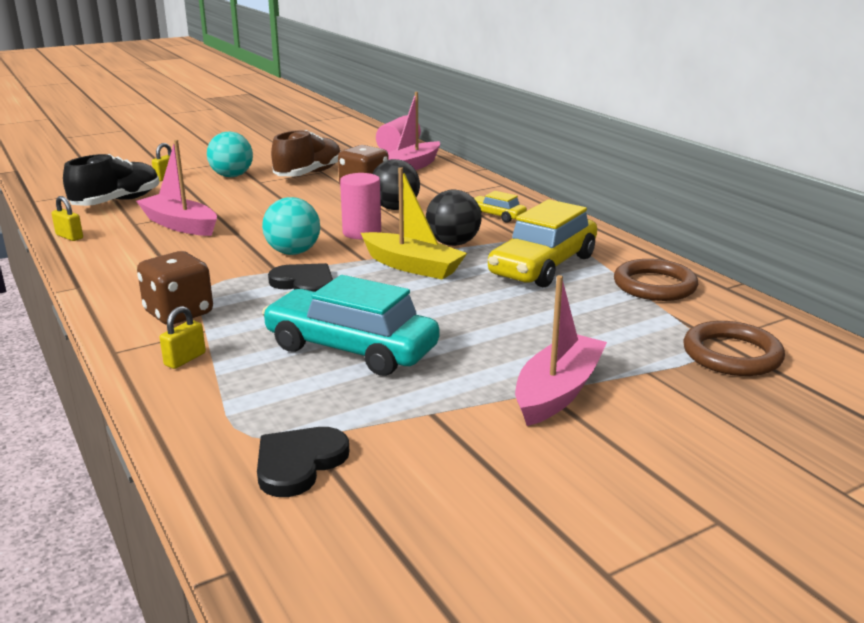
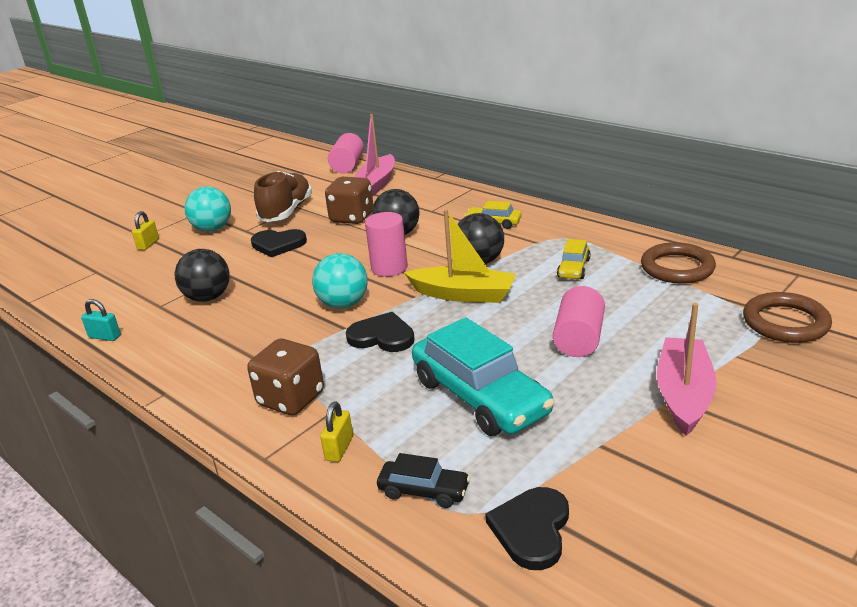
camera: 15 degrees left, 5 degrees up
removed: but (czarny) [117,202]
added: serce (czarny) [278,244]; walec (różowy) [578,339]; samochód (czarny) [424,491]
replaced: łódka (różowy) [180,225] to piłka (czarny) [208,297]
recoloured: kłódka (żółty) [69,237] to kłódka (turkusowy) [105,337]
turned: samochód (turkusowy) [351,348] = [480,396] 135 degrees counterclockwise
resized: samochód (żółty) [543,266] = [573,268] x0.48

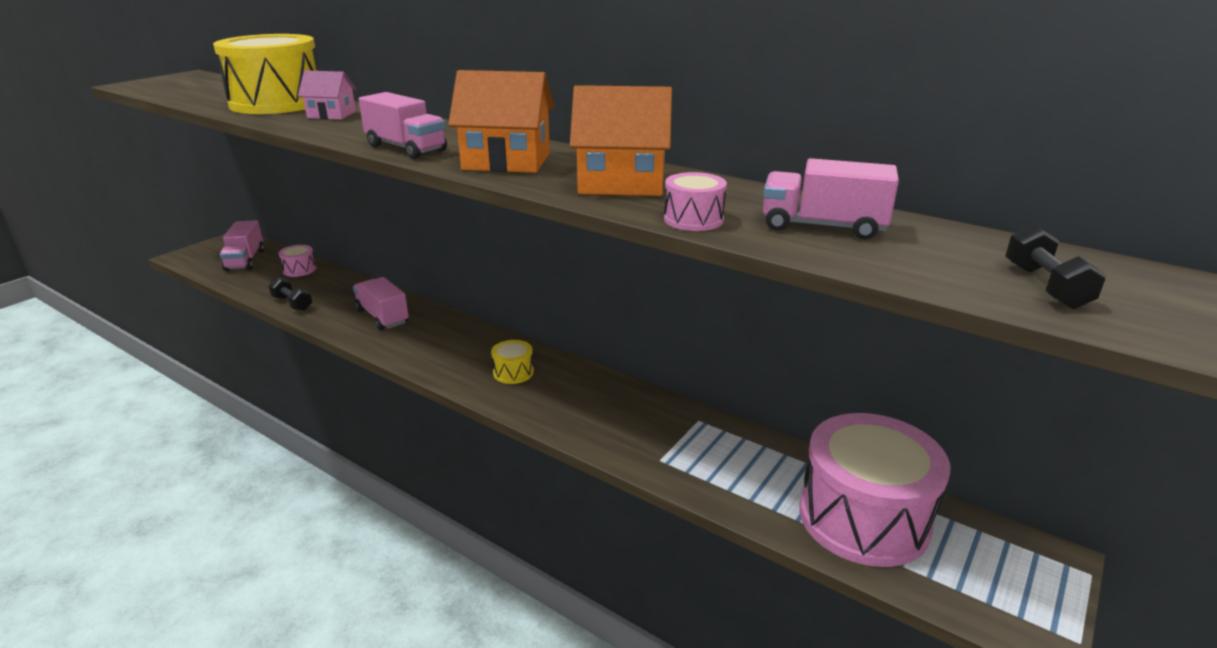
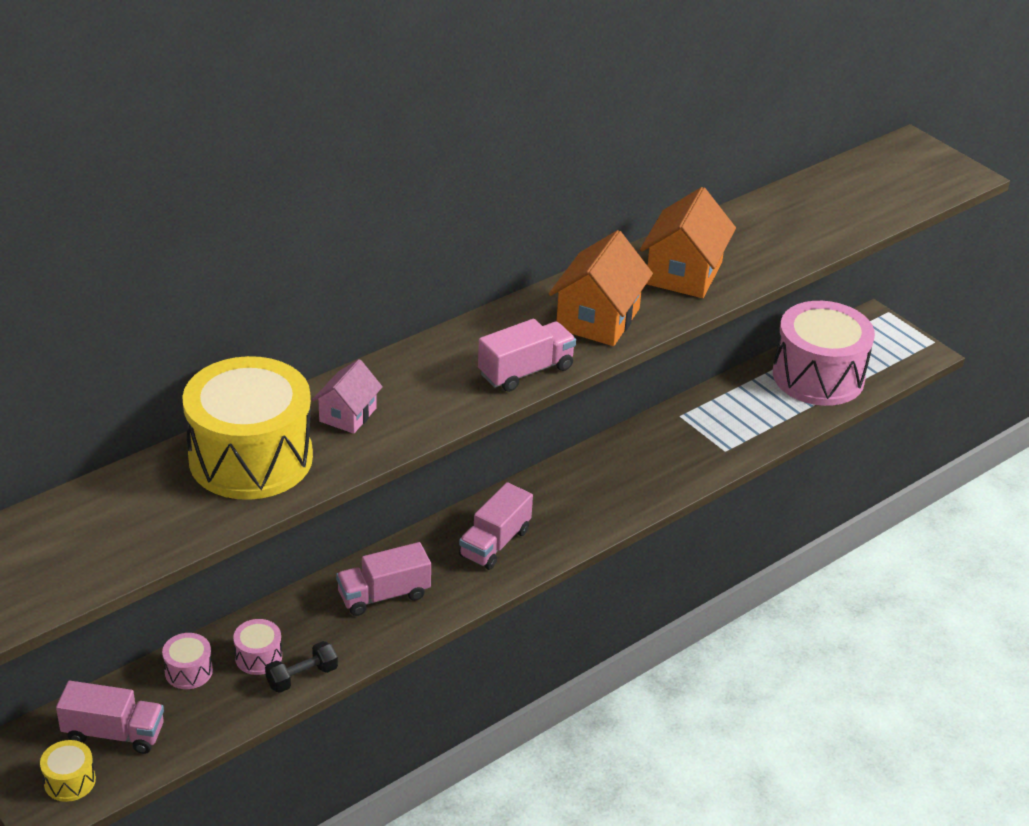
camera: 75 degrees left, 10 degrees up
removed: hantel (czarny) [1045,286]
moved: ciężarówka (różowy) [823,226] to [495,543]; bęben (różowy) [693,219] to [258,657]; bęben (żółty) [513,372] to [70,781]

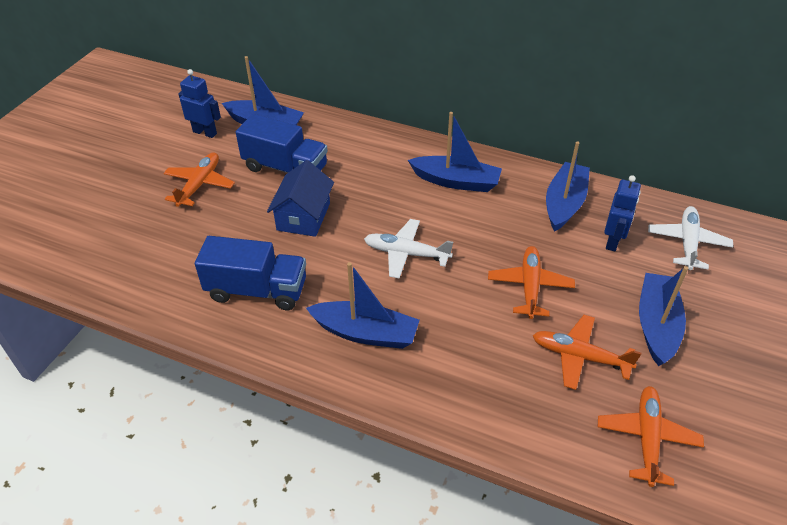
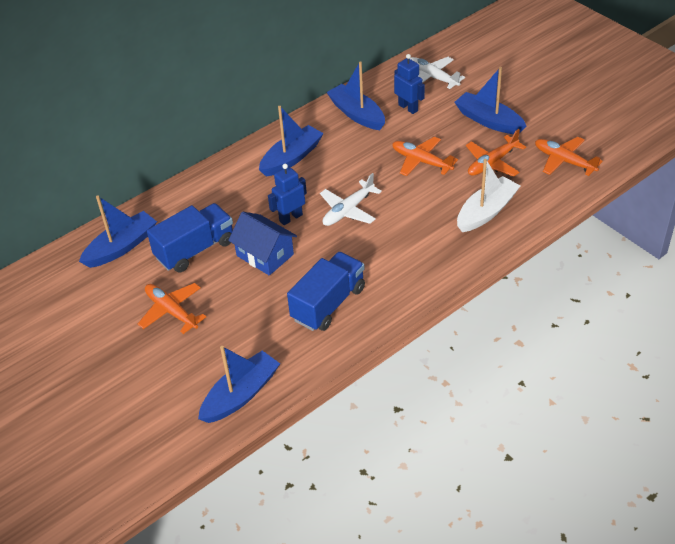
camera: 60 degrees left, 0 degrees up
added: łódka (biały) [486,212]
moved: robot (niebieski) [205,132] to [290,218]; łódka (niebieski) [365,333] to [241,395]

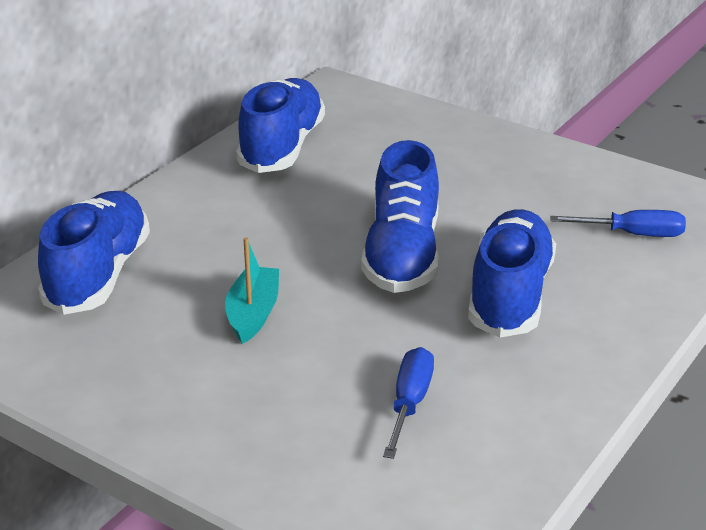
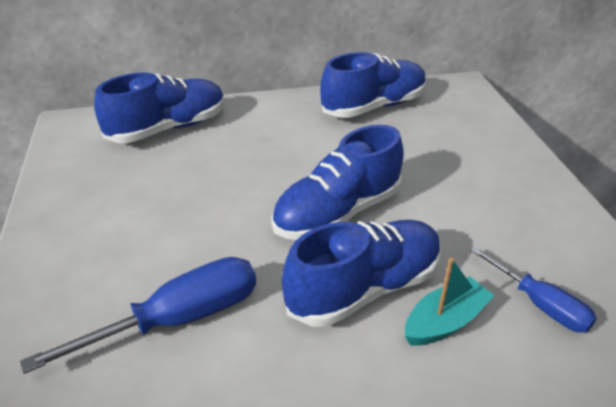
camera: 45 degrees right, 5 degrees up
moved: łódka (turkusowy) [253,314] to [445,322]
resized: śrubokręt (niebieski) [409,403] = [177,320] x1.61

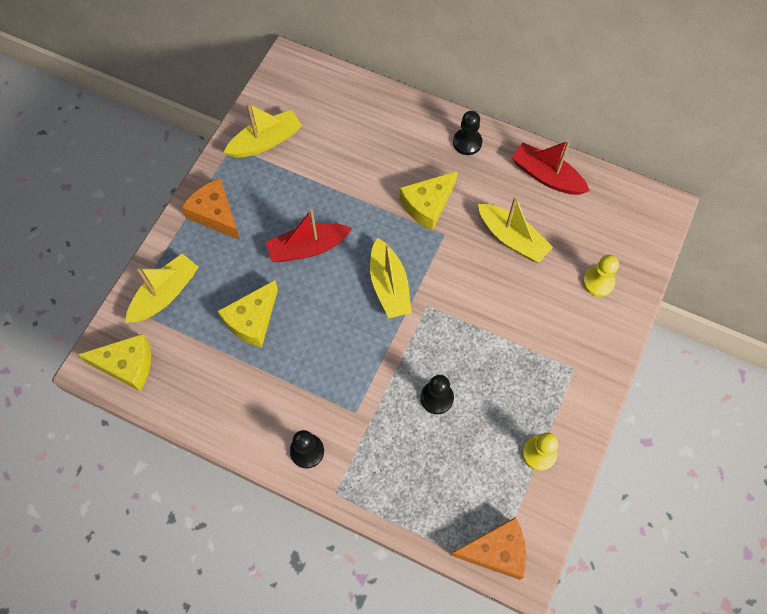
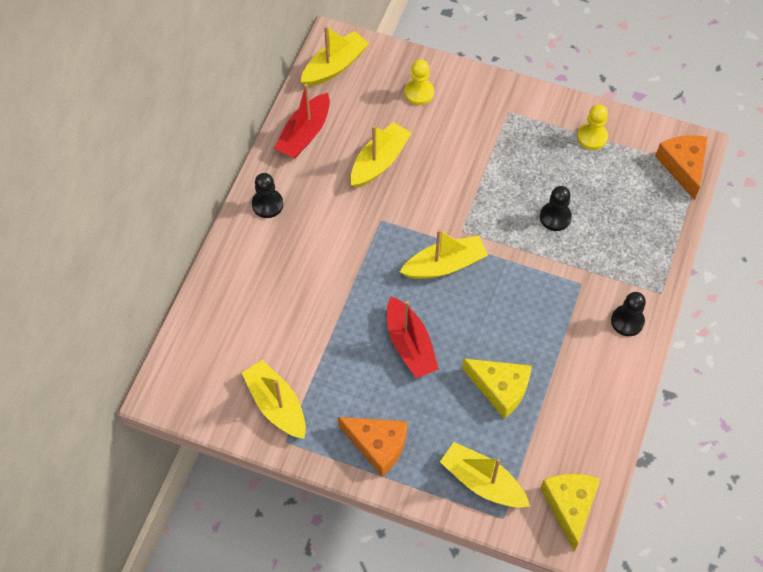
camera: 95 degrees left, 5 degrees down
removed: ser (żółty) [427,205]
added: łódka (żółty) [335,66]
turned: ser (pomarańczowy) [215,214] = [377,445] 105 degrees counterclockwise

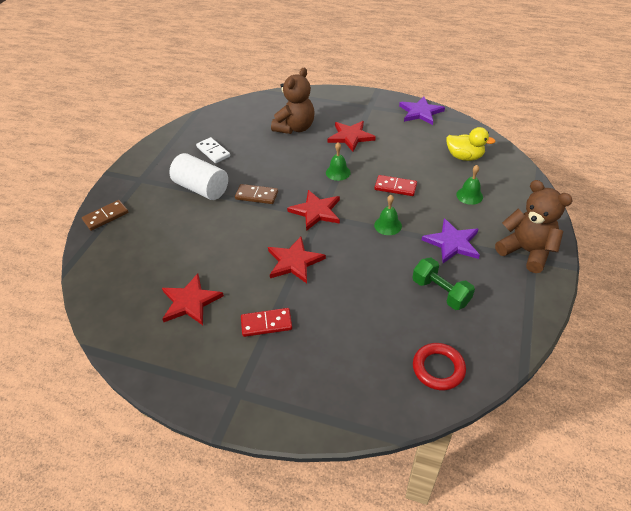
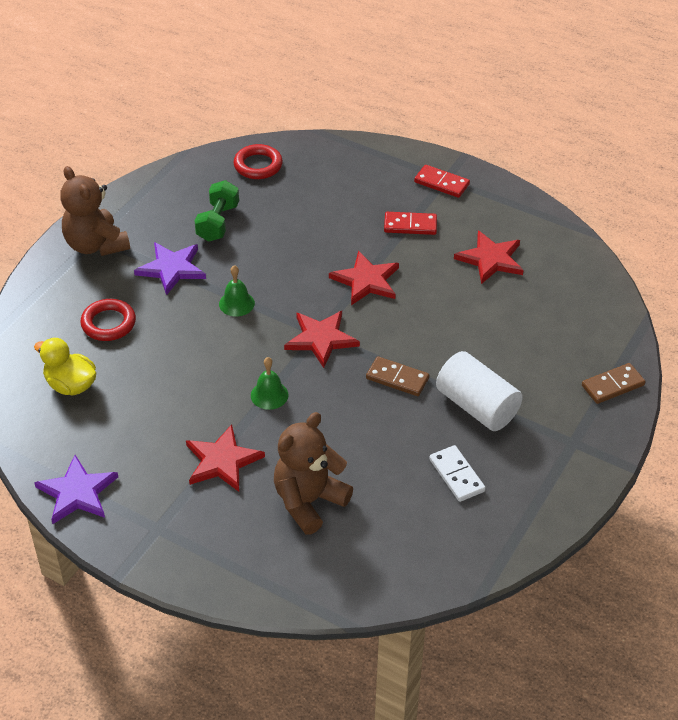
camera: 170 degrees left, 0 degrees up
moved: kostka domina (czerwony) [395,187] to [441,183]
replaced: dzwonek (zielony) [469,195] to pierścień (czerwony) [108,323]
turned: hantel (zielony) [440,292] = [218,222] 45 degrees clockwise

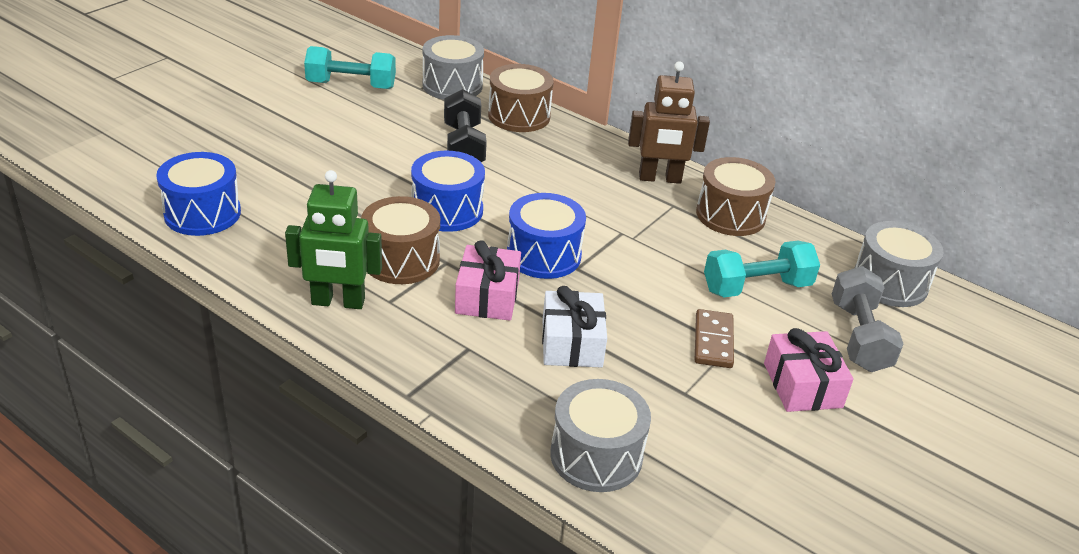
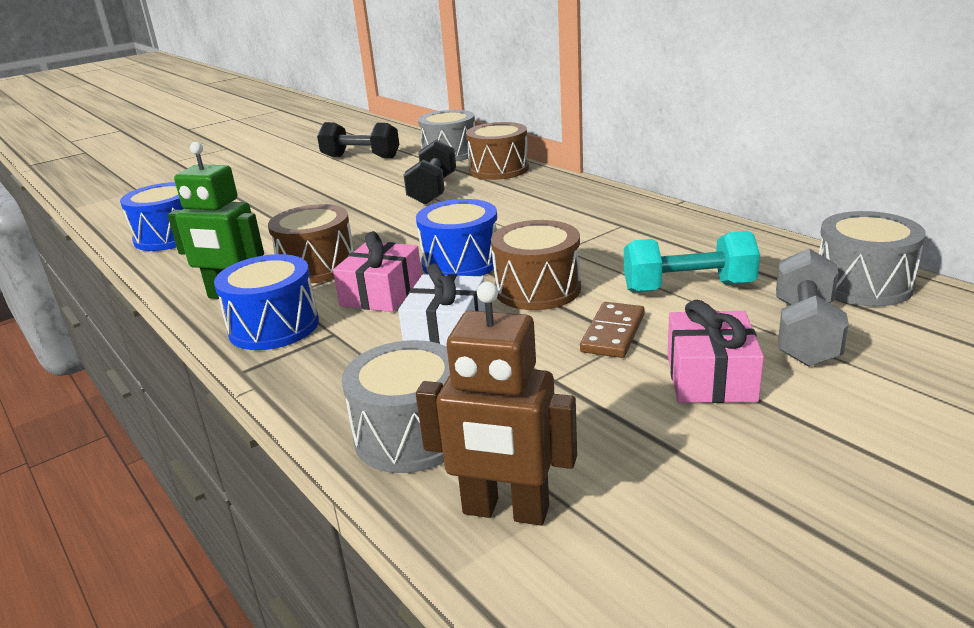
camera: 20 degrees right, 10 degrees down
moved: robot (brązowy) [660,178] to [505,511]; bęben (niebieski) [447,210] to [274,327]; bęben (brązowy) [730,215] to [537,289]
recoloured: hantel (turkusowy) [351,85] to hantel (czarny) [361,157]

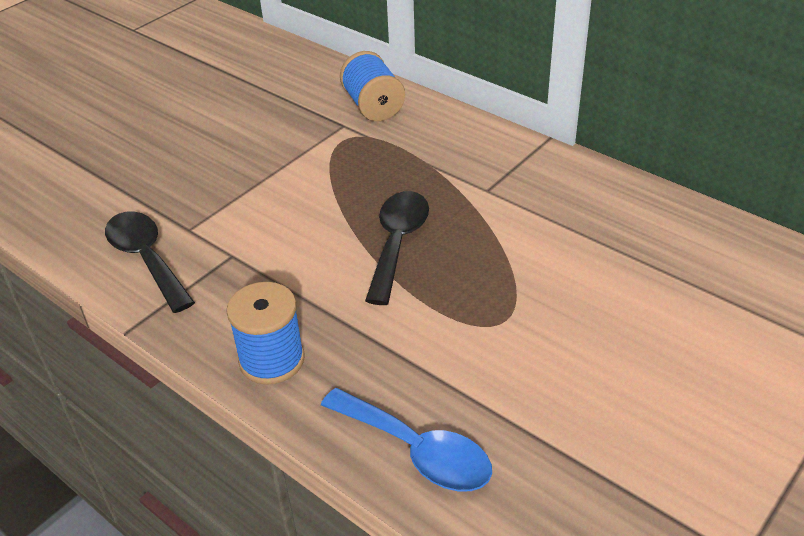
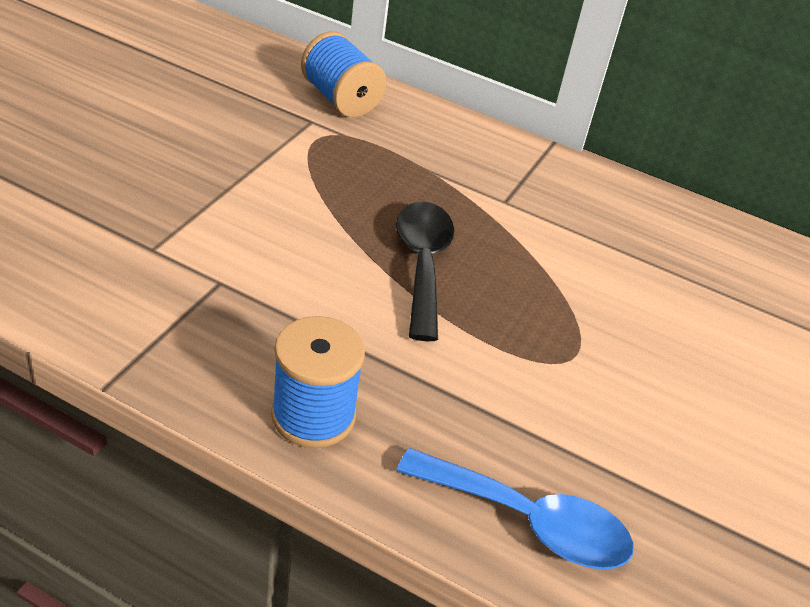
camera: 20 degrees left, 0 degrees up
removed: łyżka (czarny) [146,259]

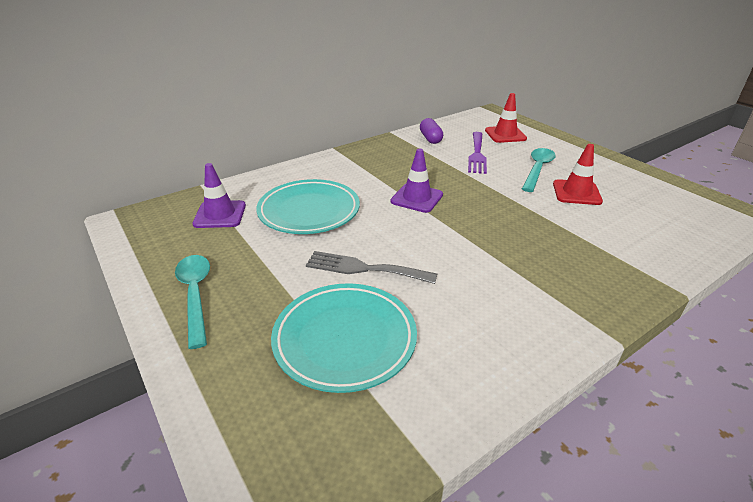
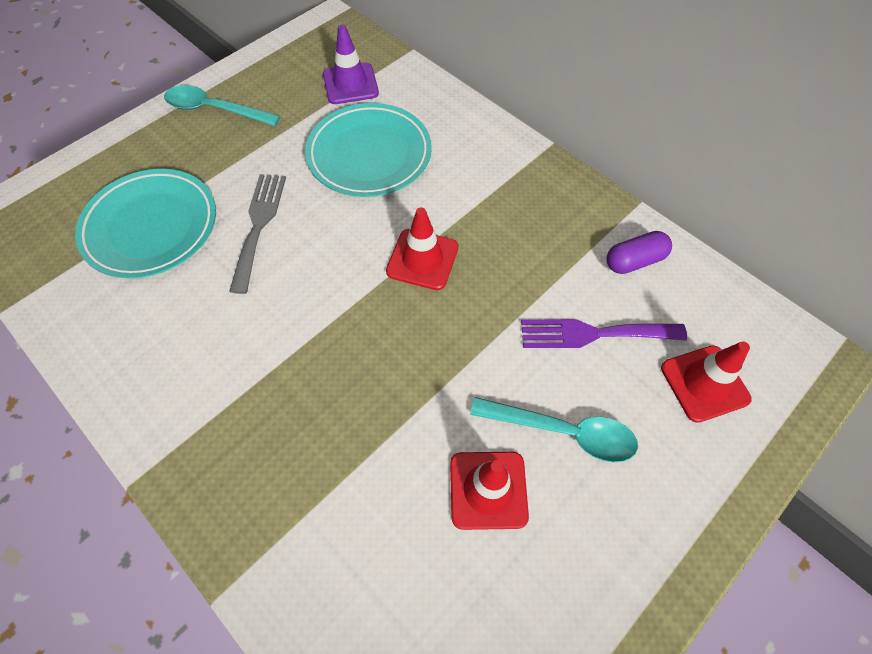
camera: 80 degrees right, 25 degrees up
recoloured: pachołek (fioletowy) [417,198] to pachołek (czerwony) [422,259]
turned: łyżka (turkusowy) [195,295] = [215,109] 135 degrees counterclockwise

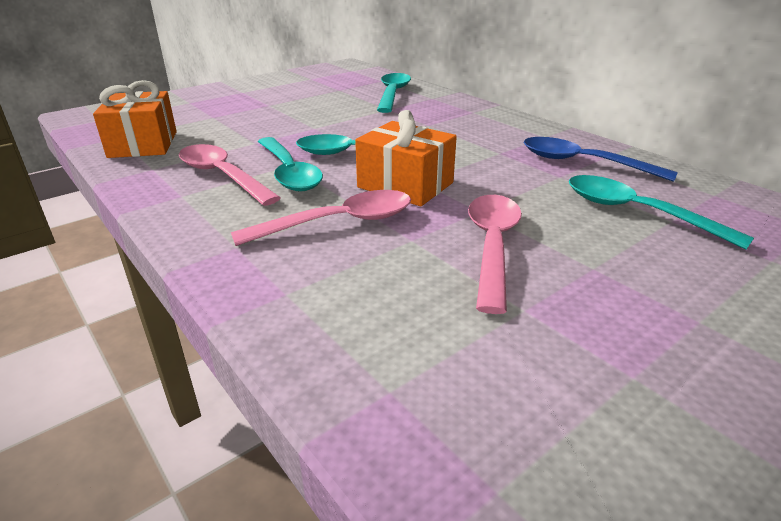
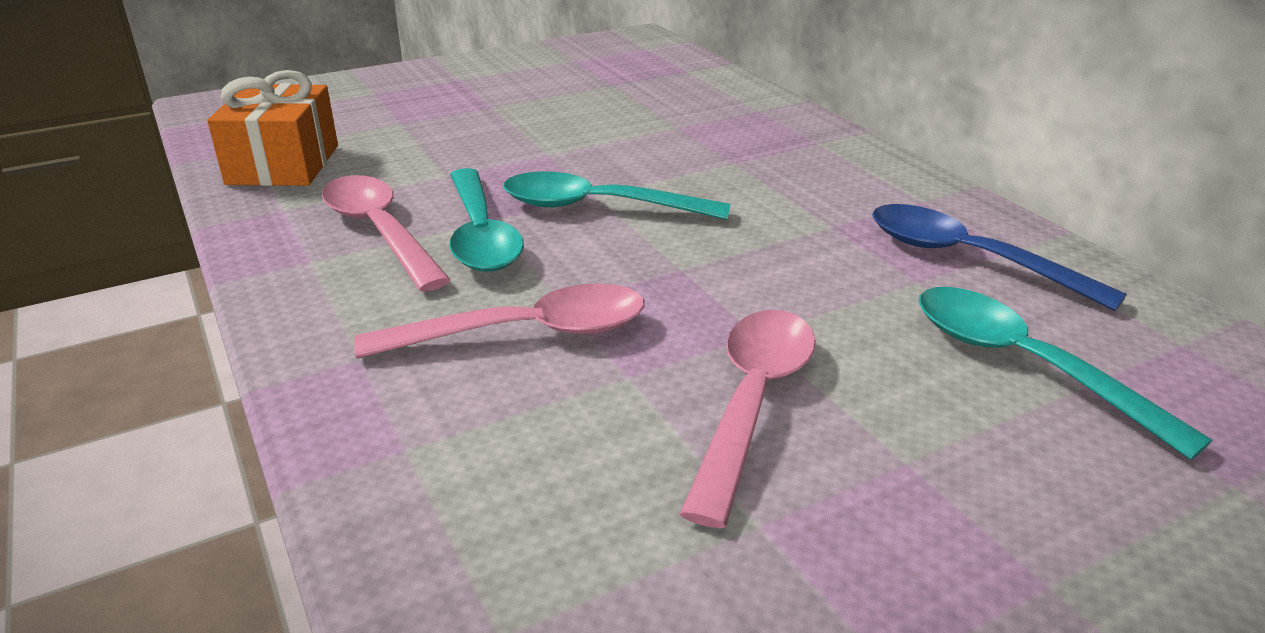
camera: 10 degrees right, 0 degrees up
removed: łyżka (turkusowy) [392,94]; prezent (pomarańczowy) [405,185]

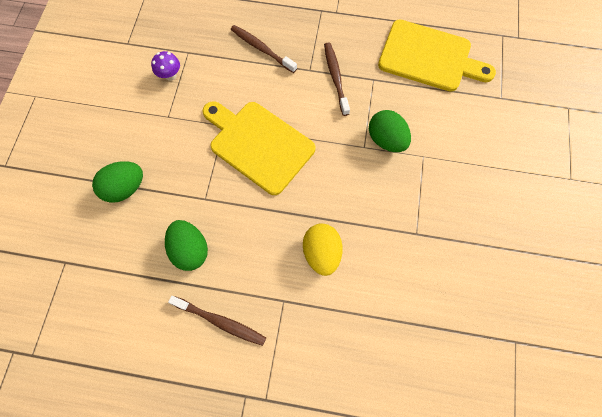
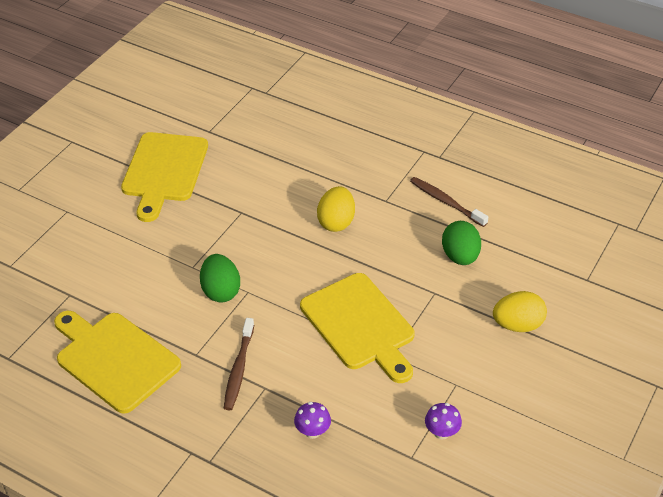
camera: 160 degrees left, 25 degrees down
added: deska do krojenia (żółty) [164,171]
replaced: szczoteczka do zębów (brązowy) [262,49] to grzyb (fioletowy) [312,432]
recoloured: jajko (zielony) [125,188] to jajko (żółty) [517,325]

